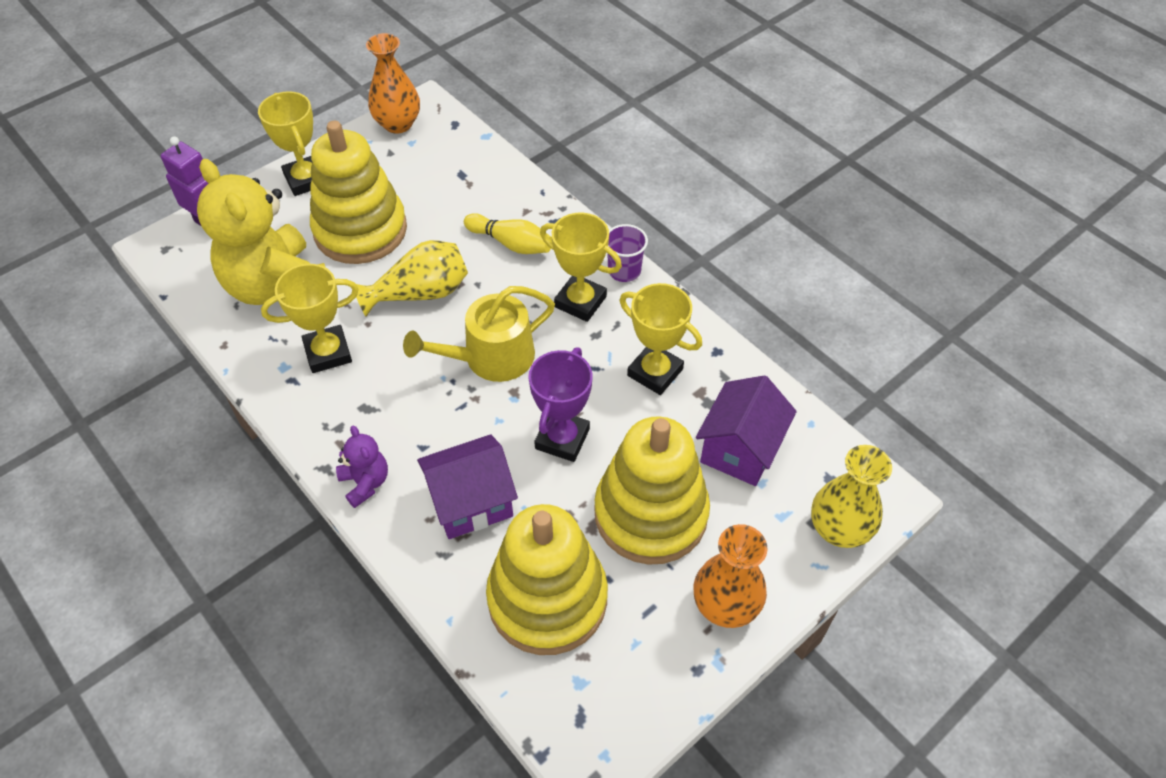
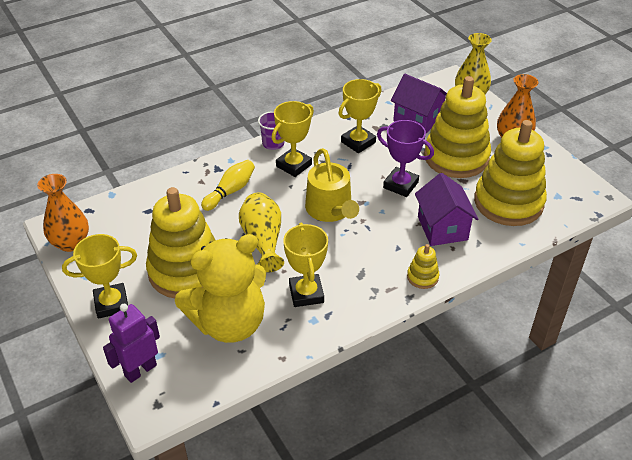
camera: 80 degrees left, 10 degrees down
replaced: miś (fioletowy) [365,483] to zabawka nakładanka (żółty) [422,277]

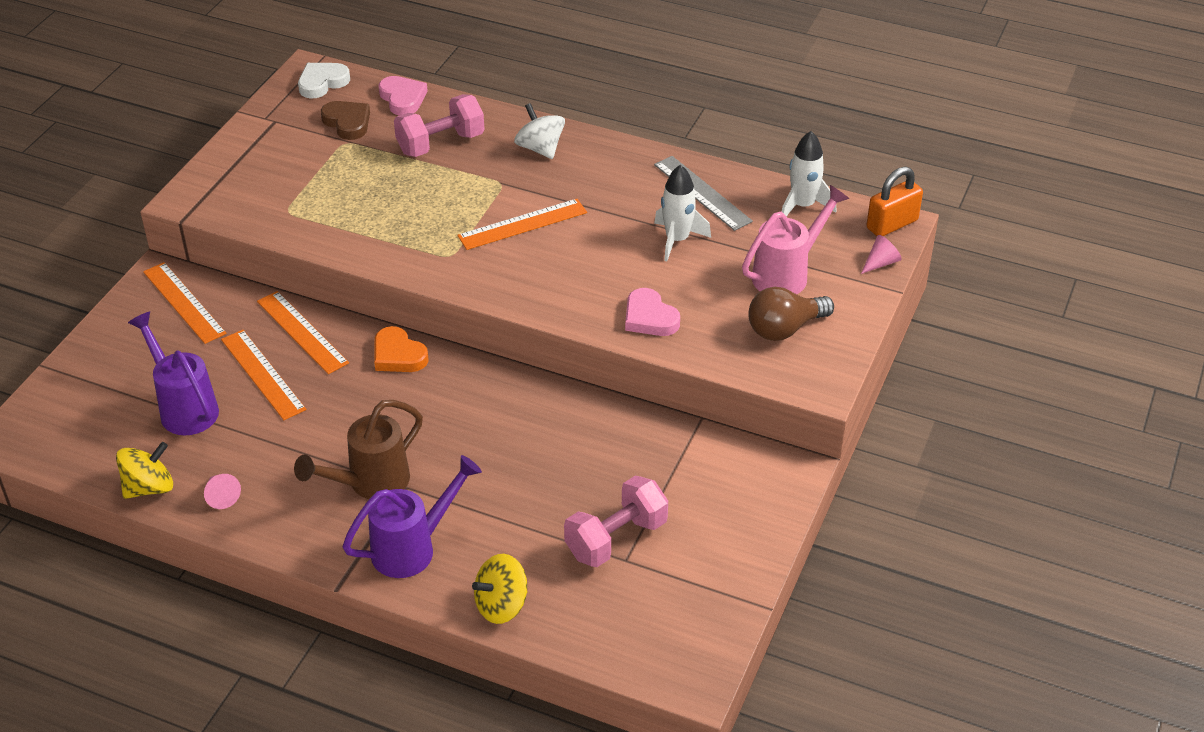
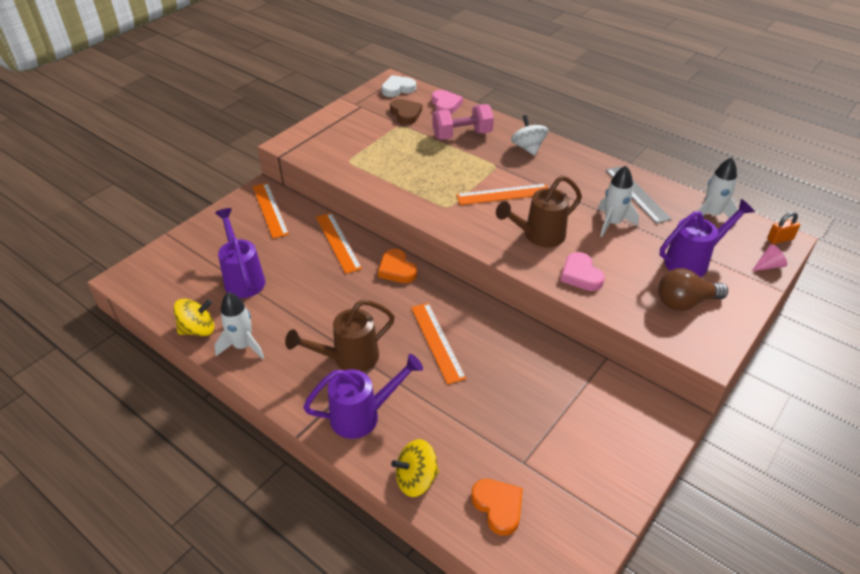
camera: 15 degrees right, 0 degrees up
removed: hantel (różowy) [616,539]
added: konewka (brązowy) [538,236]; serce (pomarańczowy) [498,507]
moved: linijka (pomarańczowy) [262,374] to [437,342]
replaced: stożek (różowy) [221,496] to rakieta (biały) [243,346]
recoloured: konewka (różowy) [787,274] to konewka (fioletowy) [693,261]
resized: kłódka (pomarańczowy) [892,224] = [780,239] x0.64

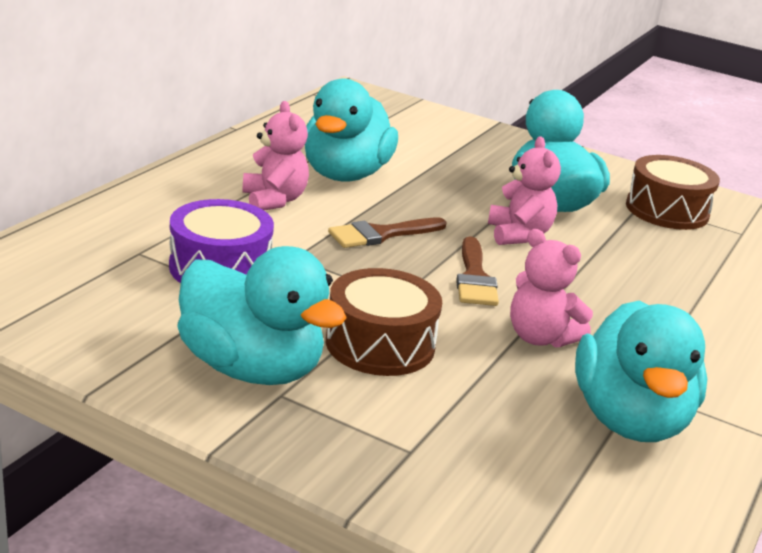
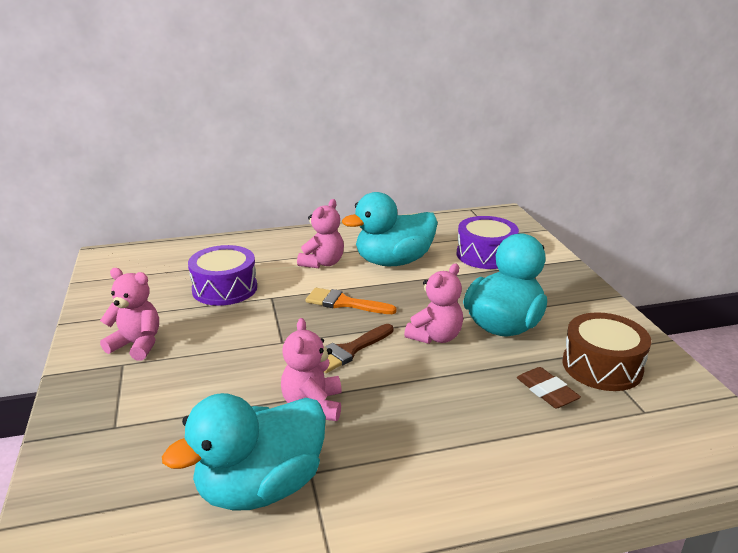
camera: 50 degrees right, 0 degrees up
removed: bęben (brązowy) [380,344]
added: bęben (fioletowy) [485,255]; gumka do mazania (brązowy) [547,391]
replaced: kaczka (turkusowy) [251,368] to miś (różowy) [137,345]
recoloured: pędzel (brązowy) [381,234] to pędzel (pomarańczowy) [344,303]

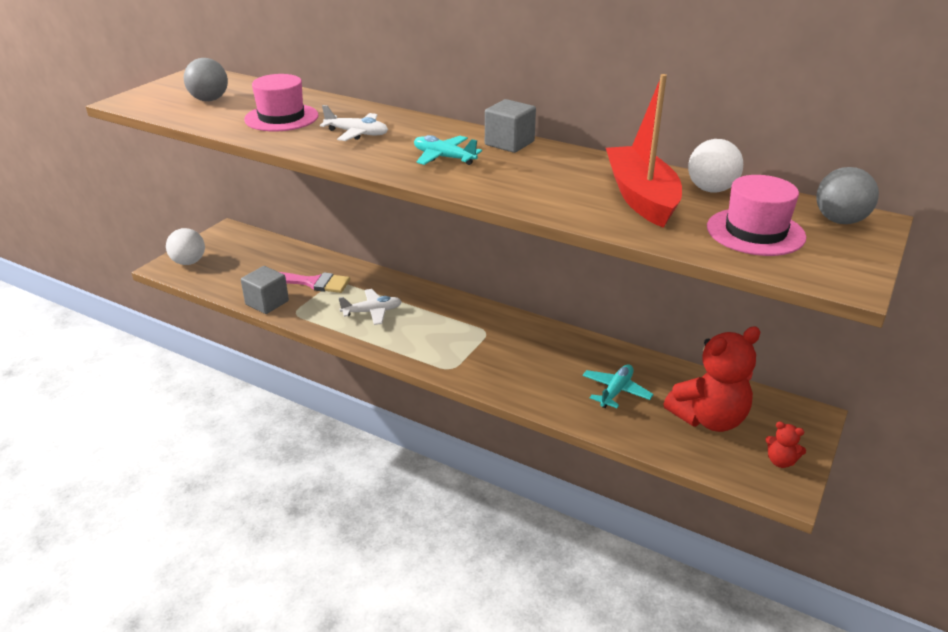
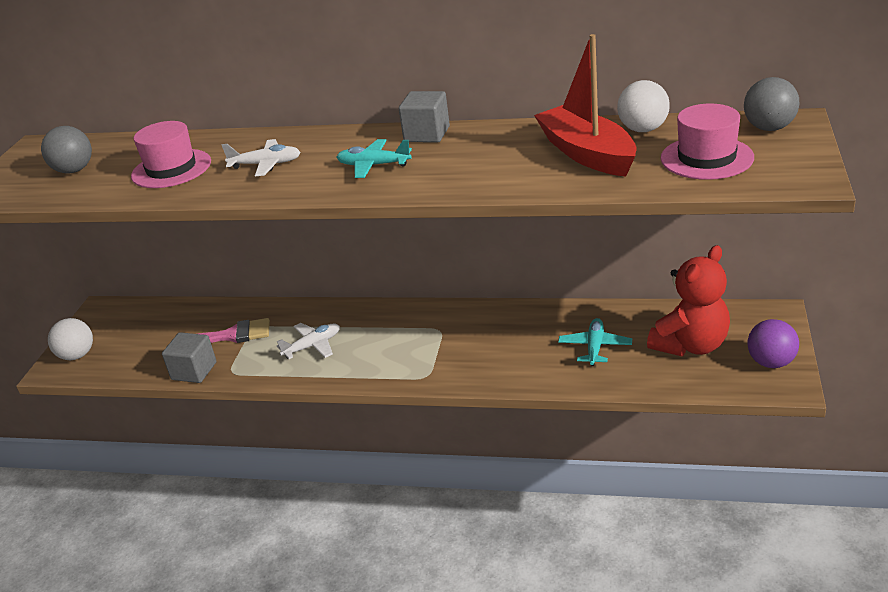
camera: 15 degrees left, 0 degrees up
replaced: miś (czerwony) [780,461] to piłka (fioletowy) [771,362]

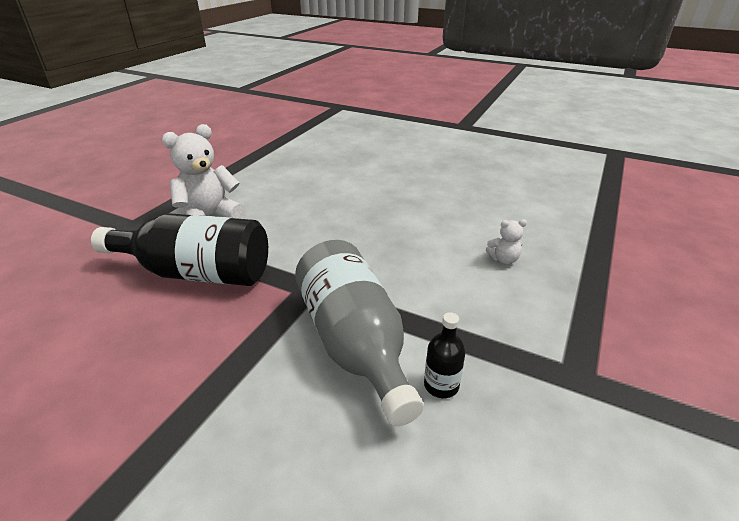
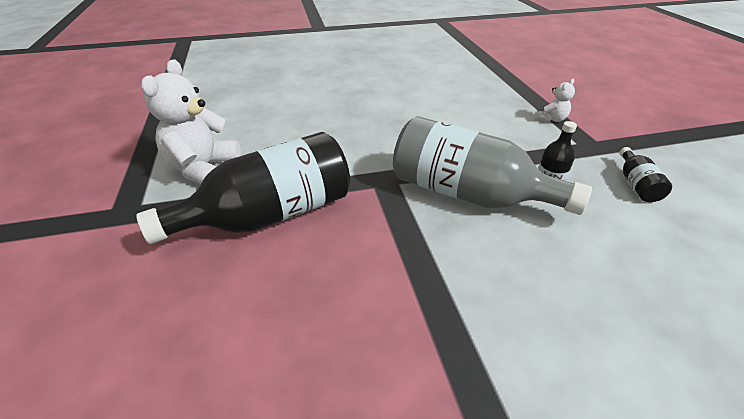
camera: 40 degrees left, 5 degrees up
added: butelka (czarny) [636,184]
moved: miś (biały) [503,259] to [552,119]

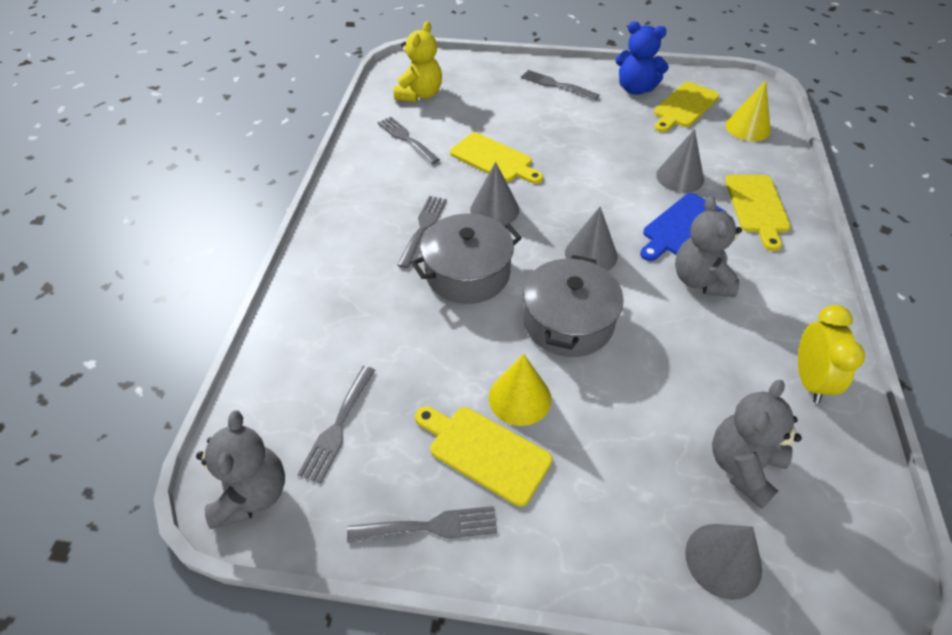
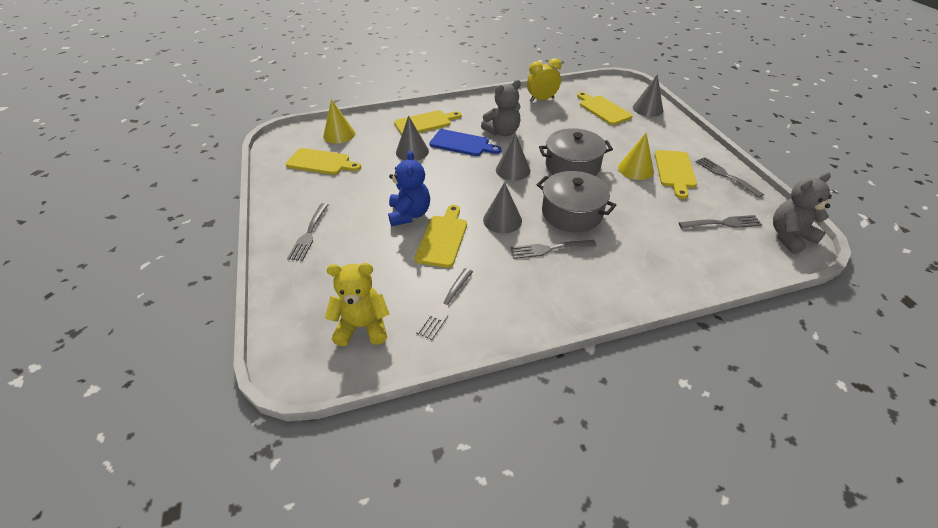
camera: 115 degrees left, 5 degrees down
moved: miś (niebieski) [635,89] to [409,214]
replaced: miś (szary) [743,466] to deska do krojenia (żółty) [603,109]

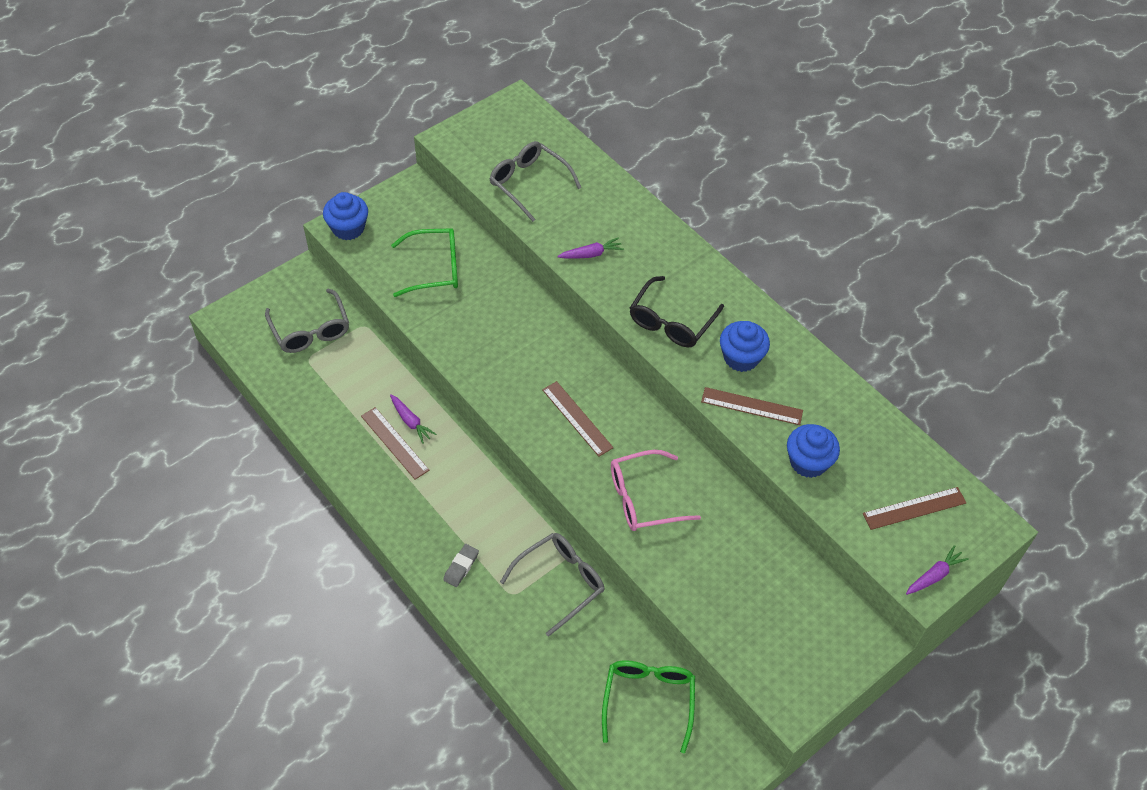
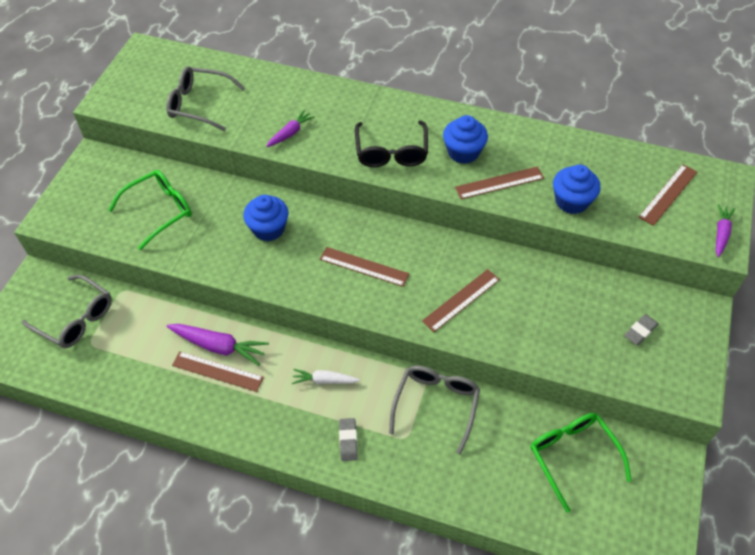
camera: 30 degrees left, 0 degrees up
added: gumka do mazania (szary) [640,331]; marchewka (biały) [324,380]
moved: muffinka (niebieski) [348,228] to [268,229]
replaced: okulary (różowy) [642,499] to linijka (brązowy) [461,300]
resized: marchewka (fioletowy) [411,422] = [219,346] x1.62

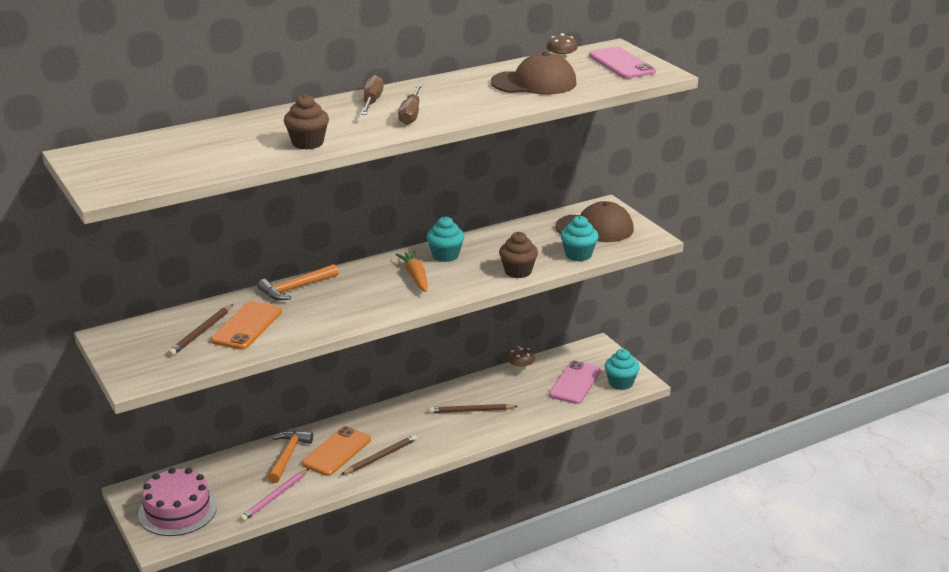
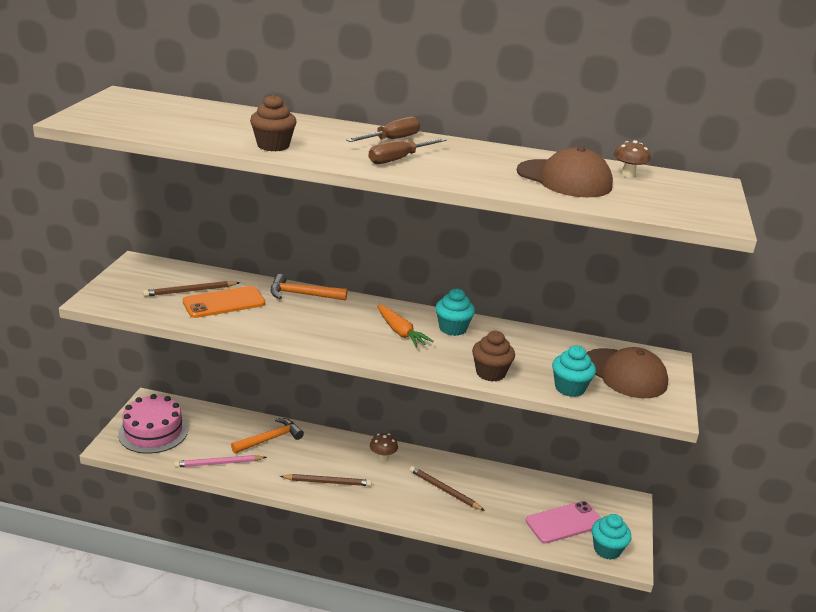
camera: 40 degrees right, 0 degrees up
removed: telefon (różowy) [621,64]; telefon (pomarańczowy) [336,451]
moved: grzyb (brązowy) [520,371] to [383,457]
turned: marchewka (pomarańczowy) [415,277] = [400,332] 120 degrees clockwise

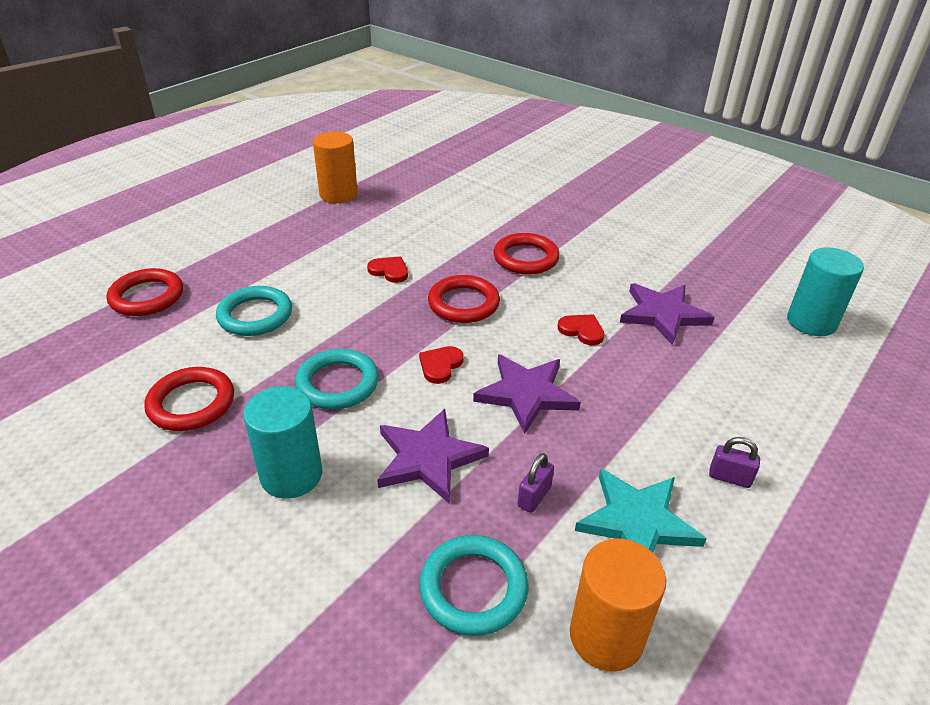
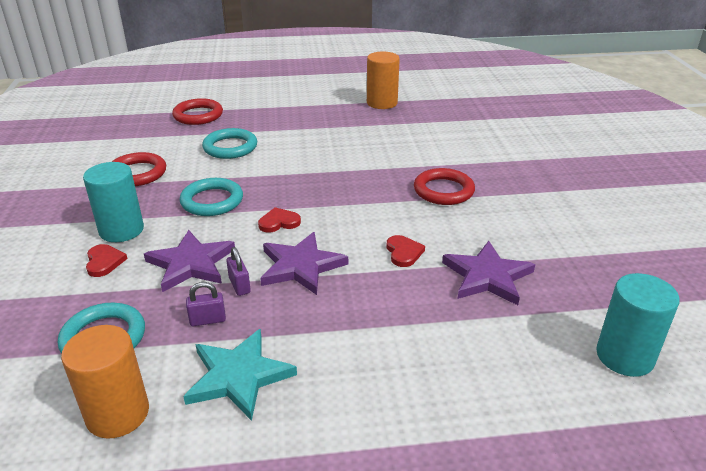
camera: 45 degrees right, 5 degrees down
removed: pierścień (czerwony) [463,303]
moved: serce (czerwony) [389,271] to [104,262]; kłódka (fioletowy) [729,477] to [239,286]

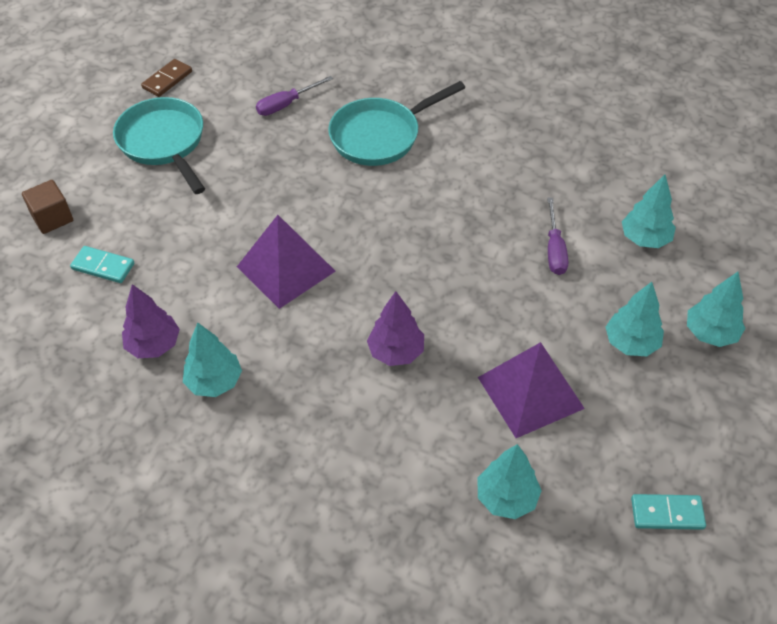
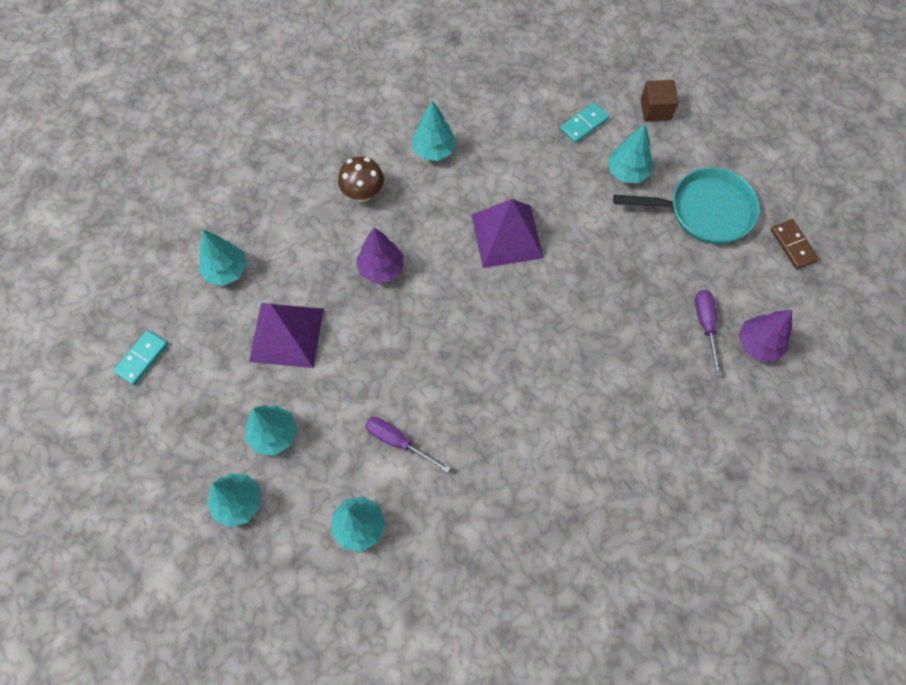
camera: 120 degrees right, 15 degrees up
removed: patelnia (turkusowy) [380,136]
added: drzewko (turkusowy) [627,172]; grzyb (brązowy) [363,193]
moved: drzewko (fioletowy) [154,345] to [758,344]

